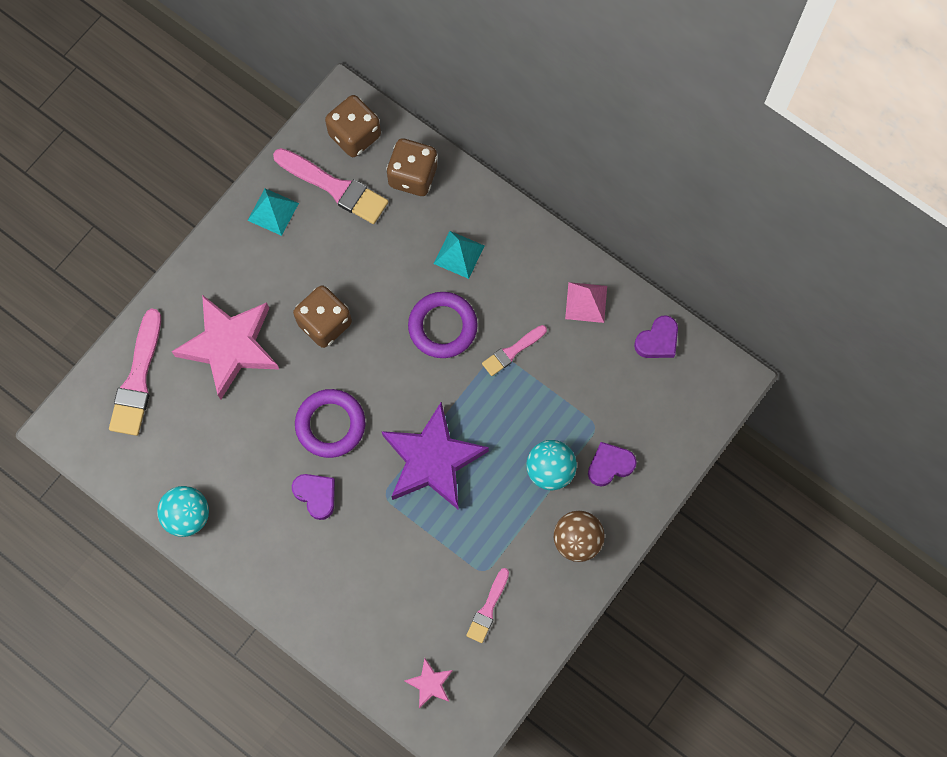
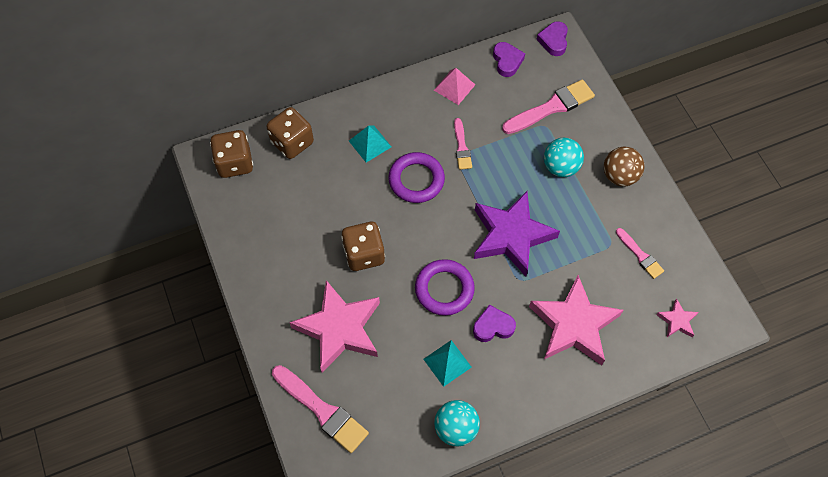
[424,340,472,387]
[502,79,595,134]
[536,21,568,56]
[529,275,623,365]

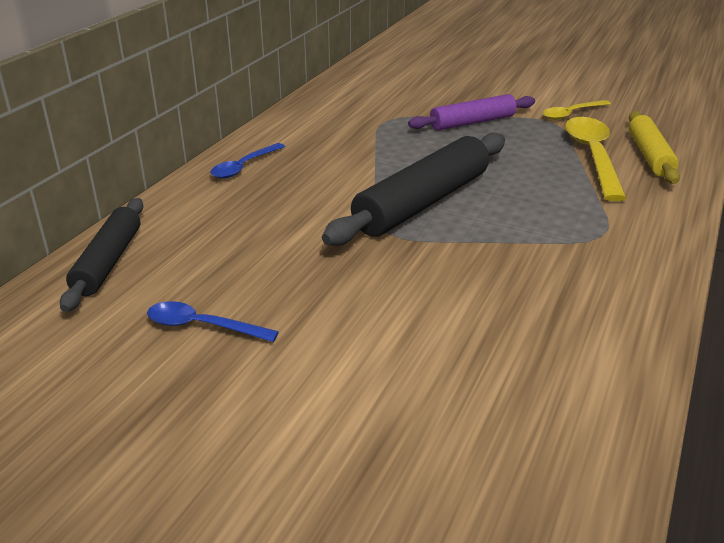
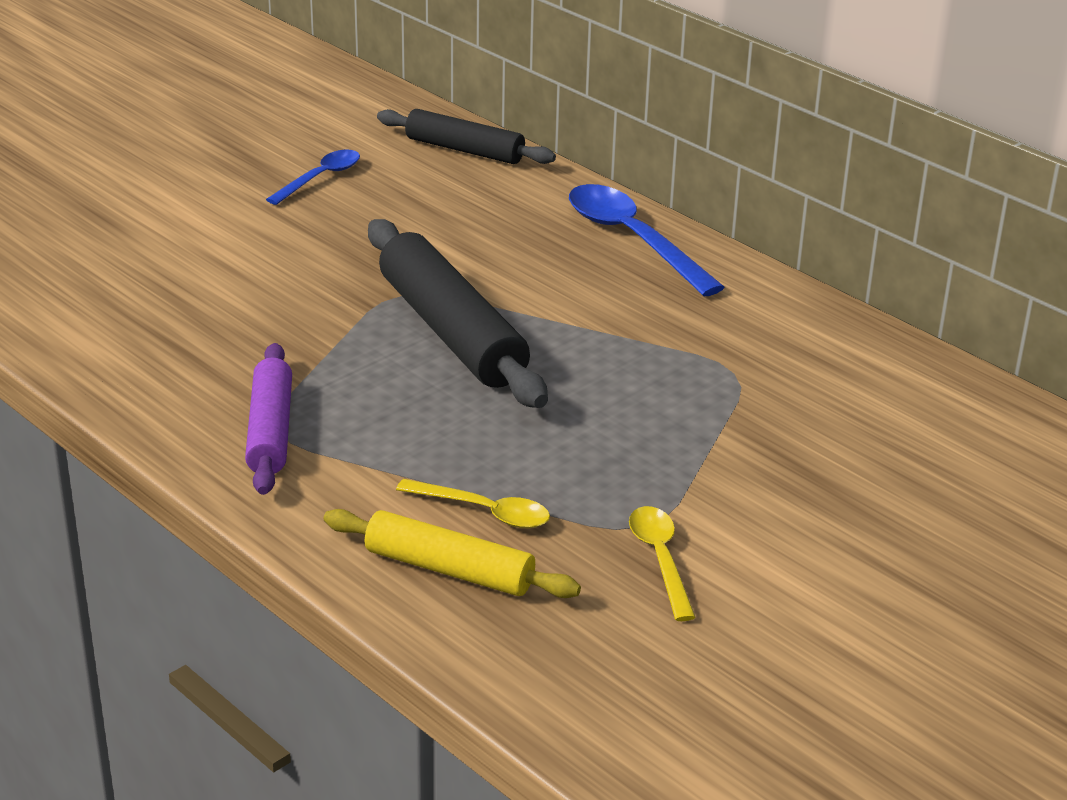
[569,184,725,296]
[245,343,292,495]
[396,479,550,528]

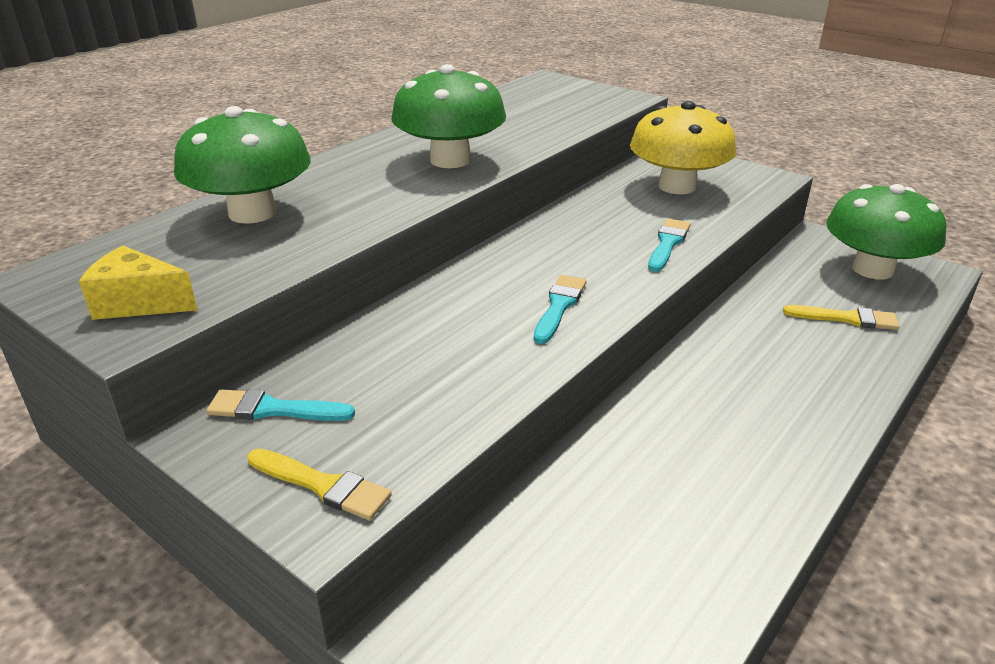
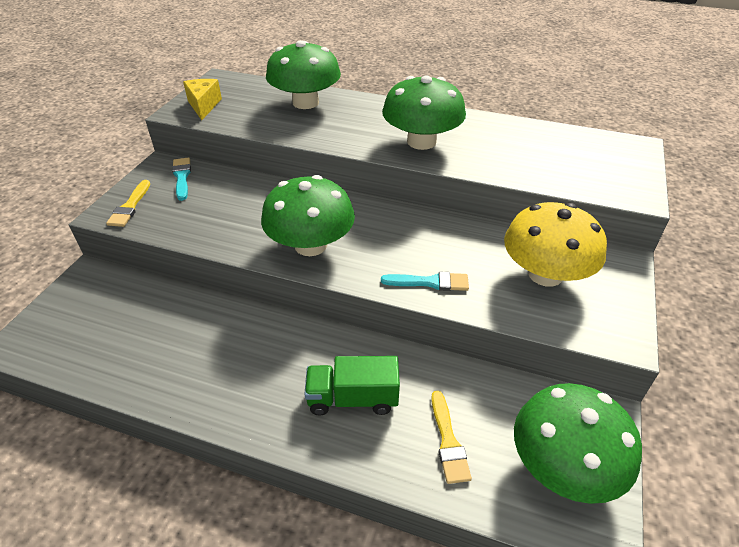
[261,175,355,256]
[304,356,400,416]

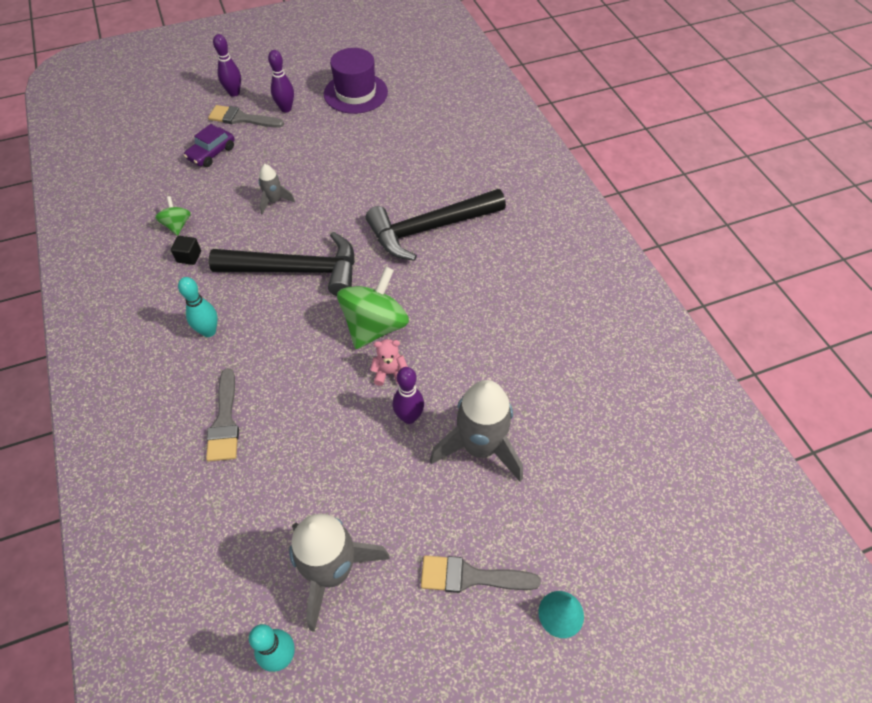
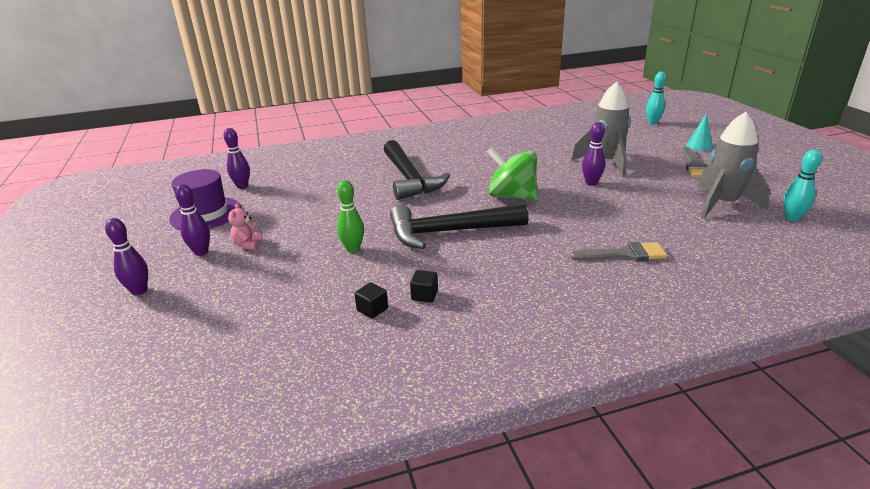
[354,282,388,319]
[646,71,666,124]
[184,124,235,167] (first image)
[208,105,284,128] (first image)
[390,204,529,249]
[337,180,364,253]
[228,203,262,250]
[224,128,250,189]

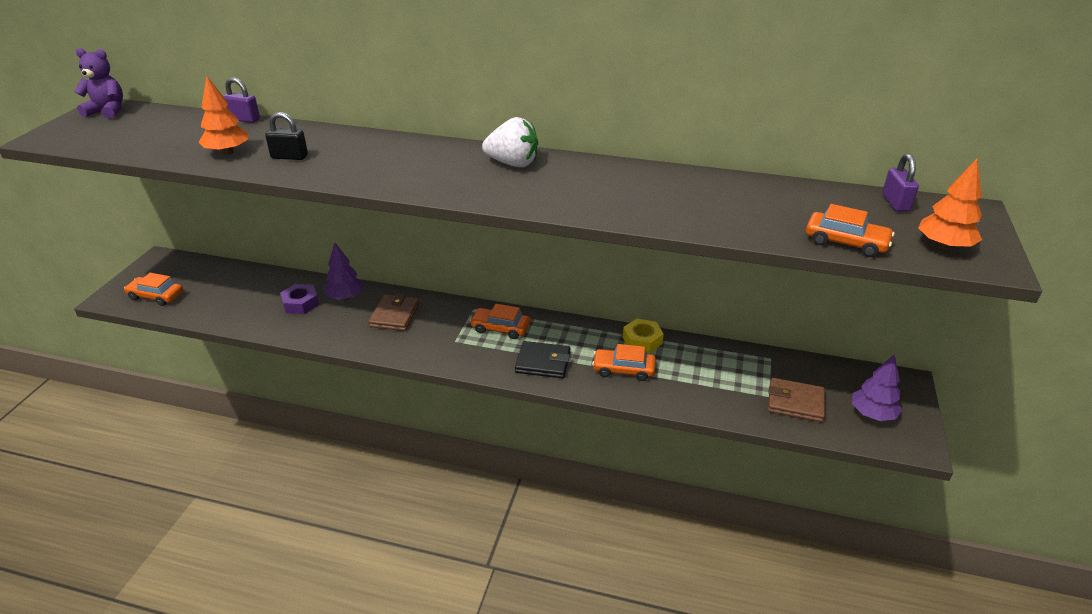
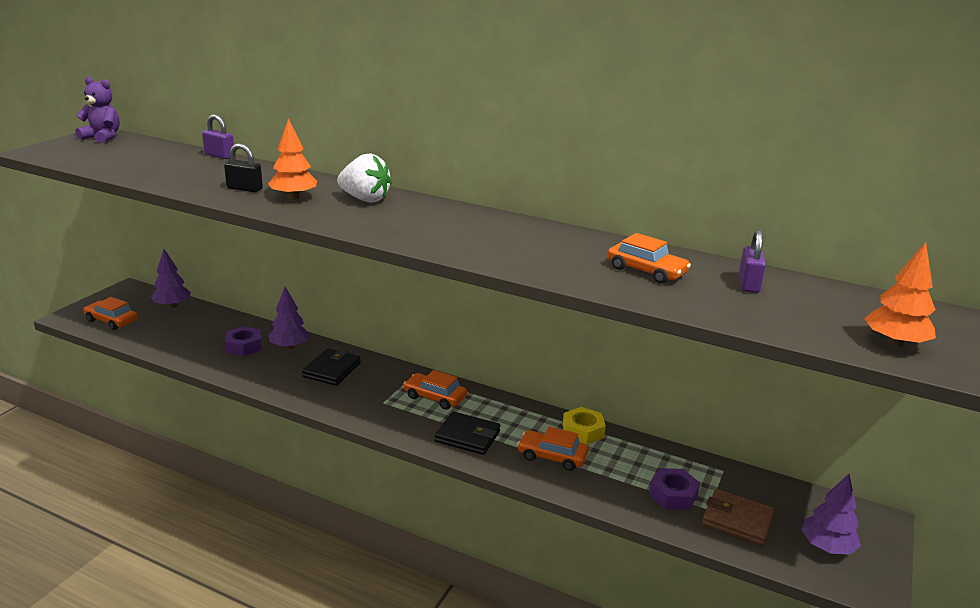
[268,118,317,200]
[302,348,361,386]
[337,153,392,203]
[608,233,691,284]
[739,230,766,293]
[151,249,191,308]
[649,468,700,510]

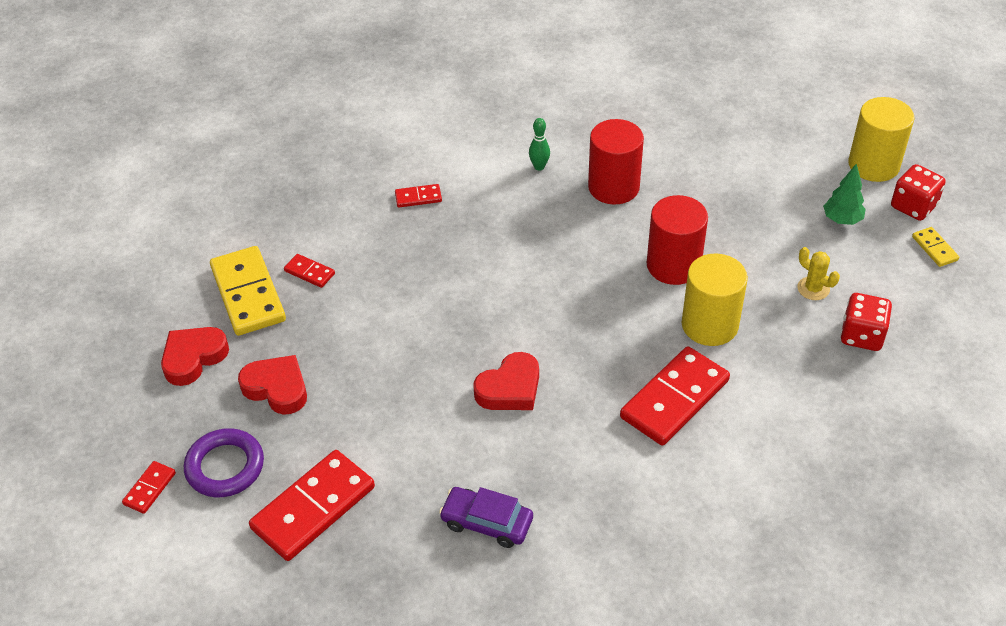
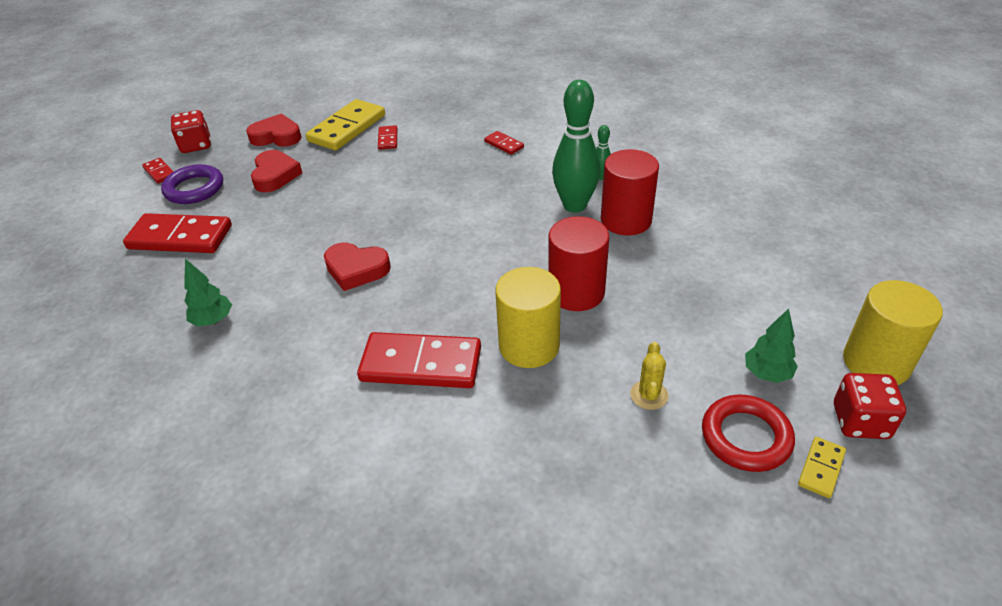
[142,158,174,184]
[184,259,232,327]
[171,110,211,153]
[552,80,600,213]
[702,395,795,472]

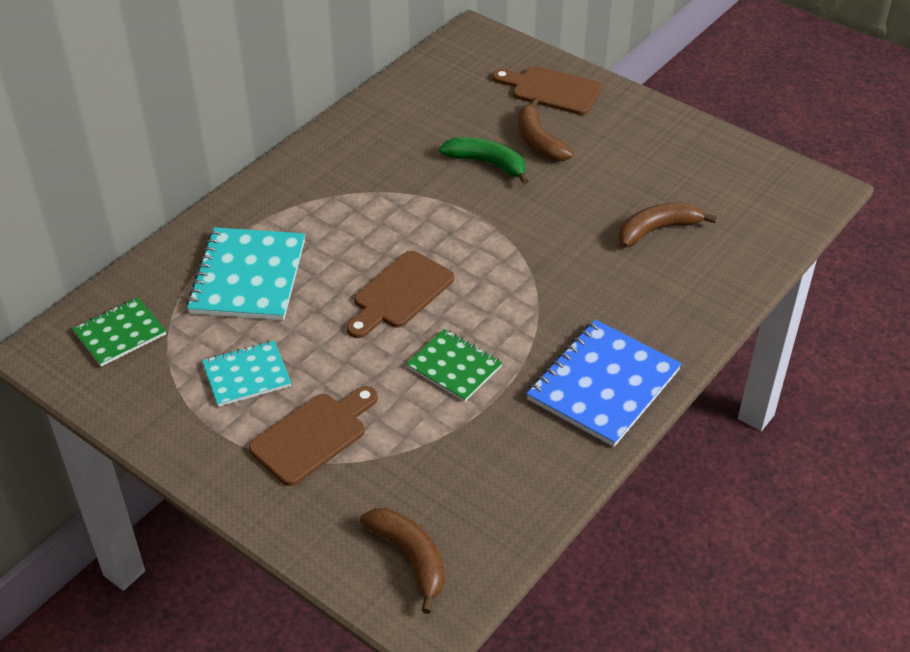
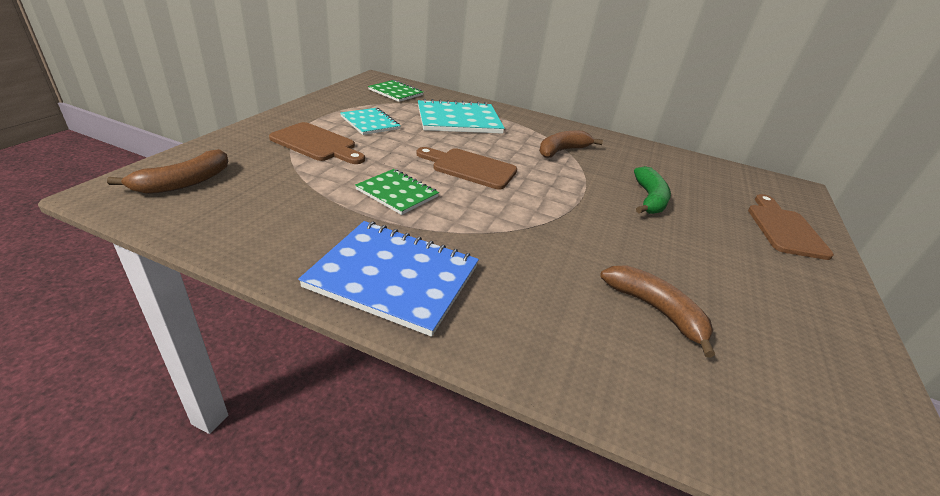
[355,169,439,215]
[539,131,603,158]

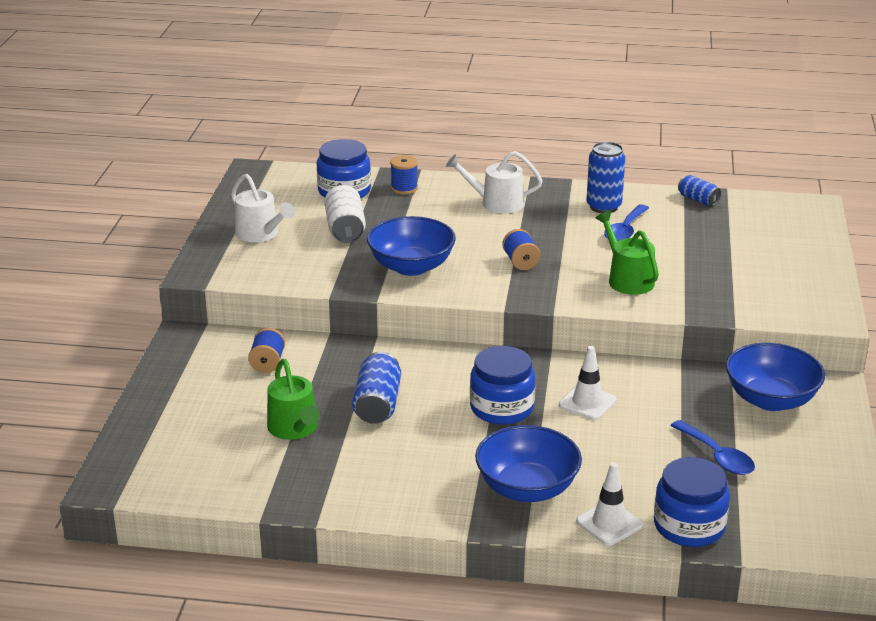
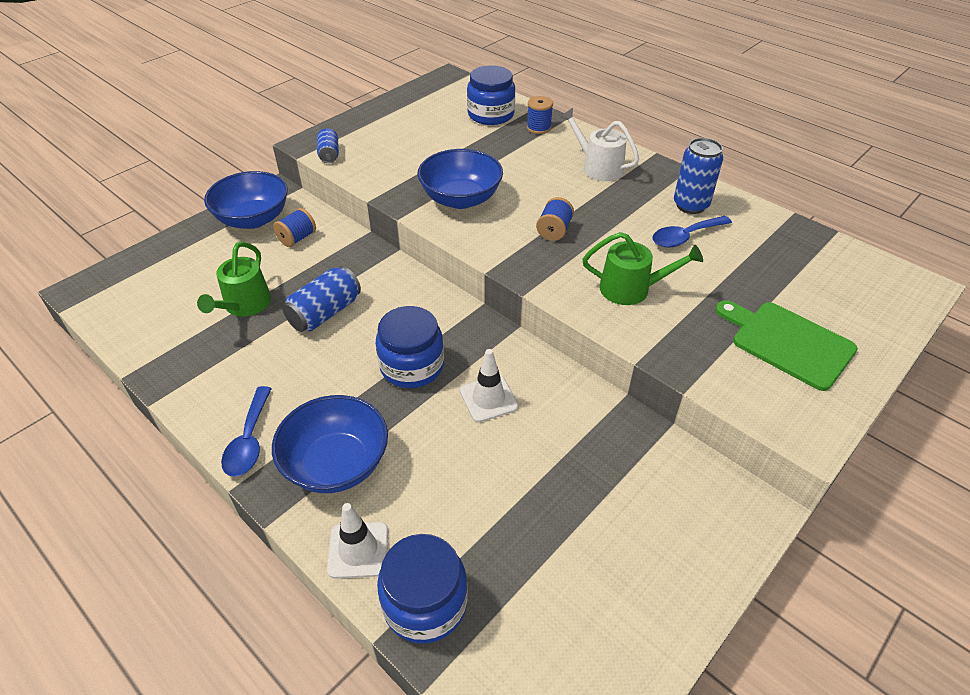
[231,174,295,242] (first image)
[324,185,366,243] (first image)
[582,232,703,305]
[221,386,272,477]
[317,128,339,163]
[204,171,288,229]
[715,300,858,391]

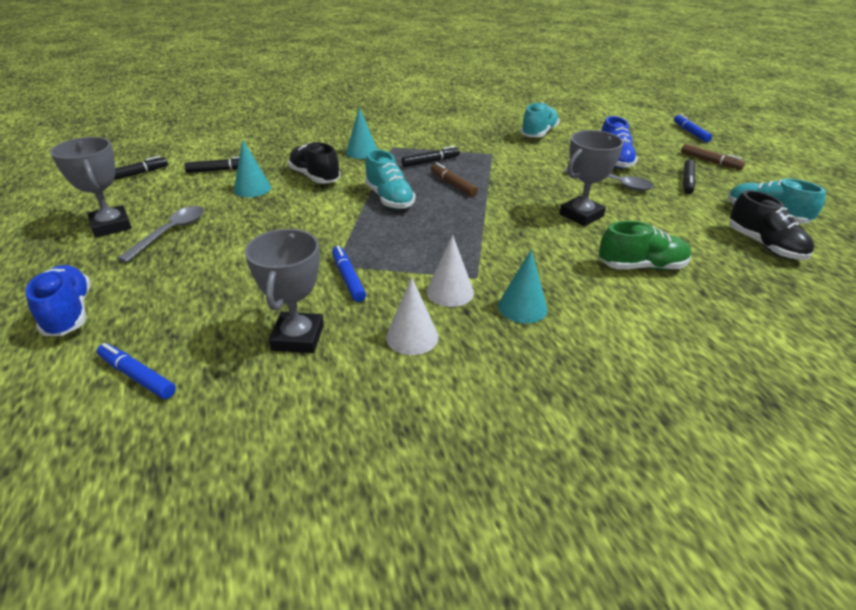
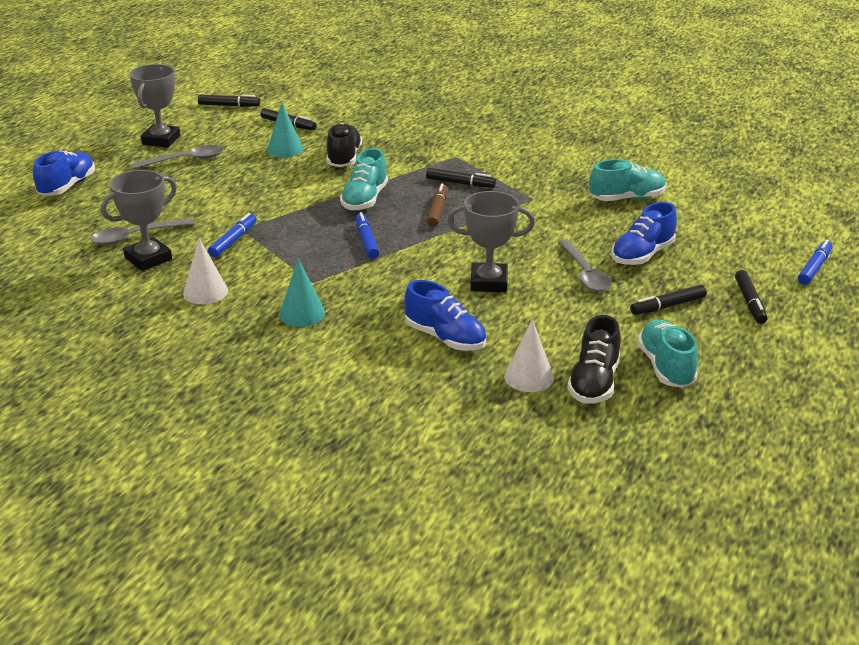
[355,212,379,259]
[346,107,378,159] (first image)
[504,319,554,392]
[404,280,486,351]
[735,270,768,324]
[91,218,194,245]

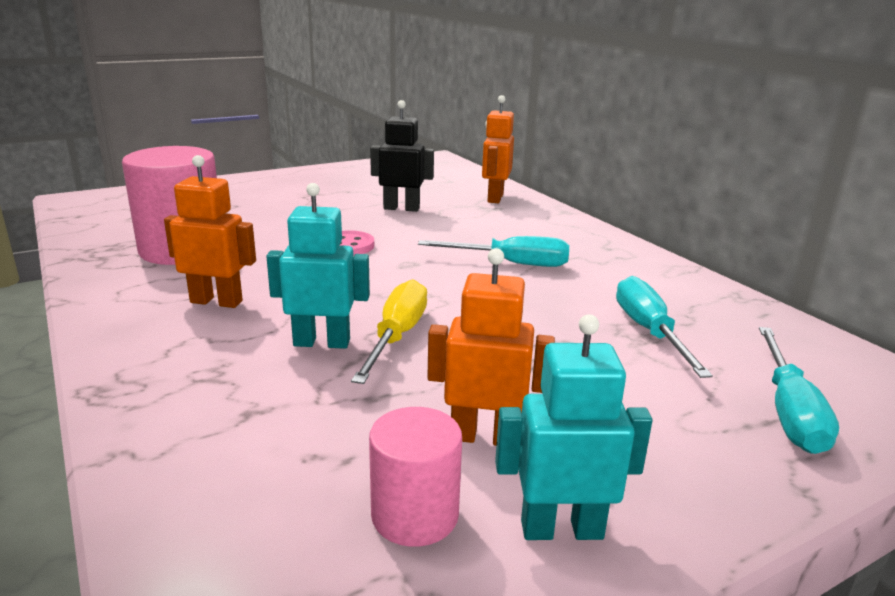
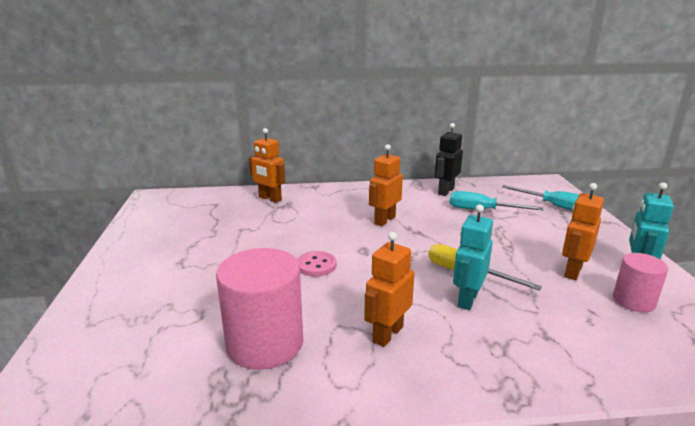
[435,123,463,196]
[369,144,403,226]

